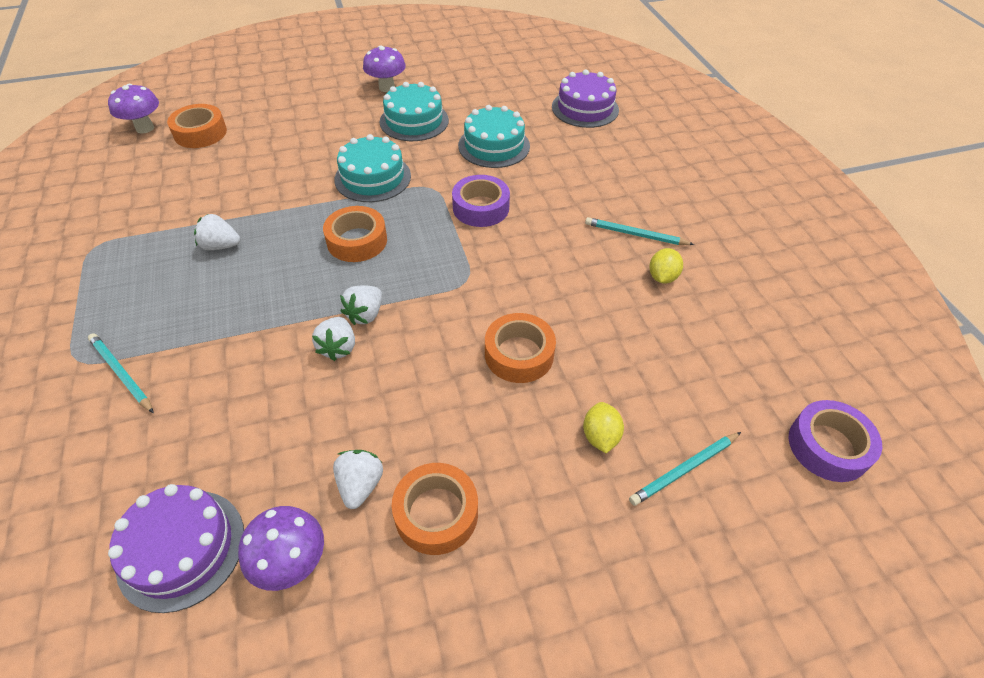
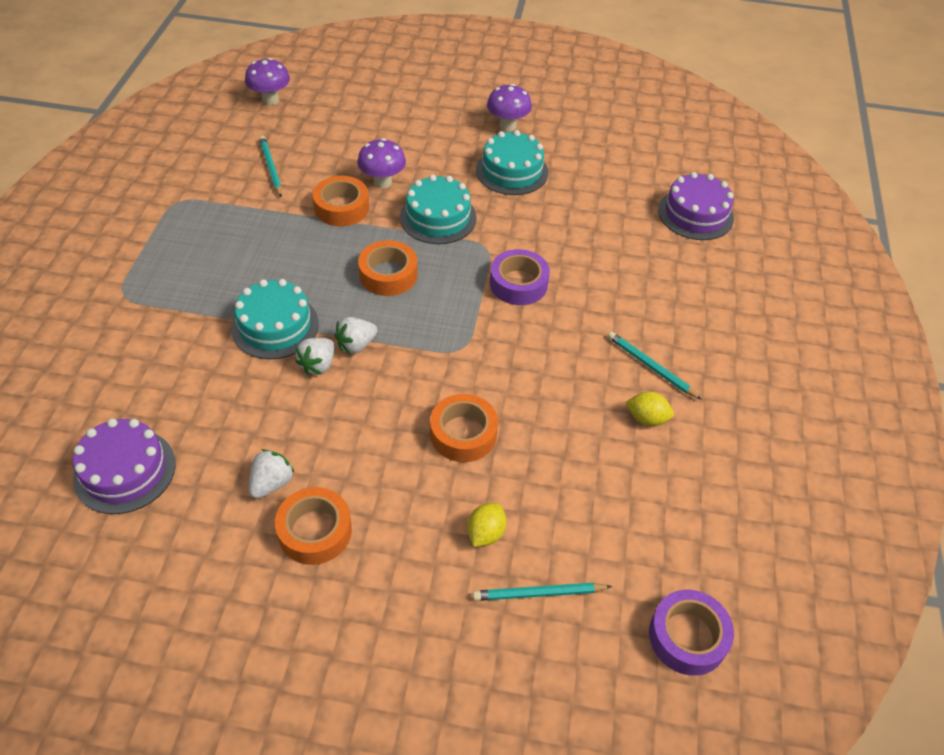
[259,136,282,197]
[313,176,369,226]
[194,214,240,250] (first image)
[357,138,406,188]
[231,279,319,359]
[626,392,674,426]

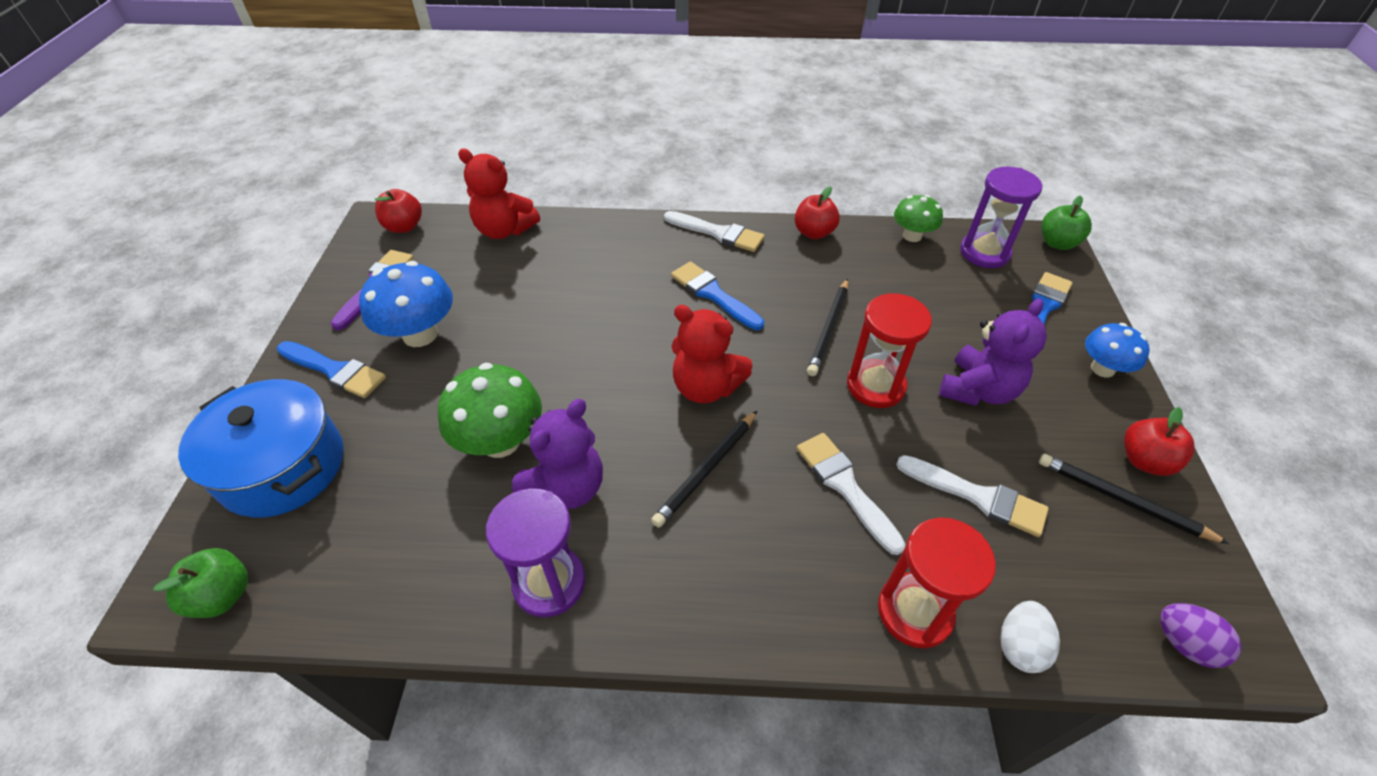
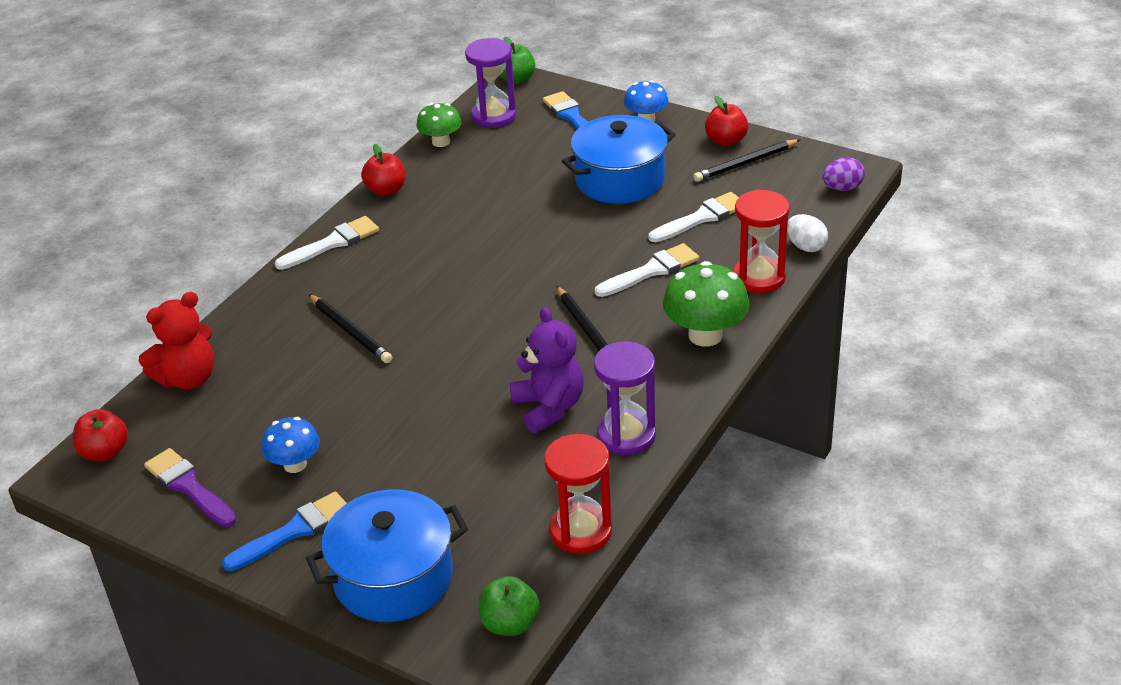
[262,417,320,473]
[663,261,750,347]
[671,261,764,330] (first image)
[671,305,753,403] (first image)
[595,243,699,297]
[309,294,392,363]
[544,434,612,554]
[562,115,676,204]

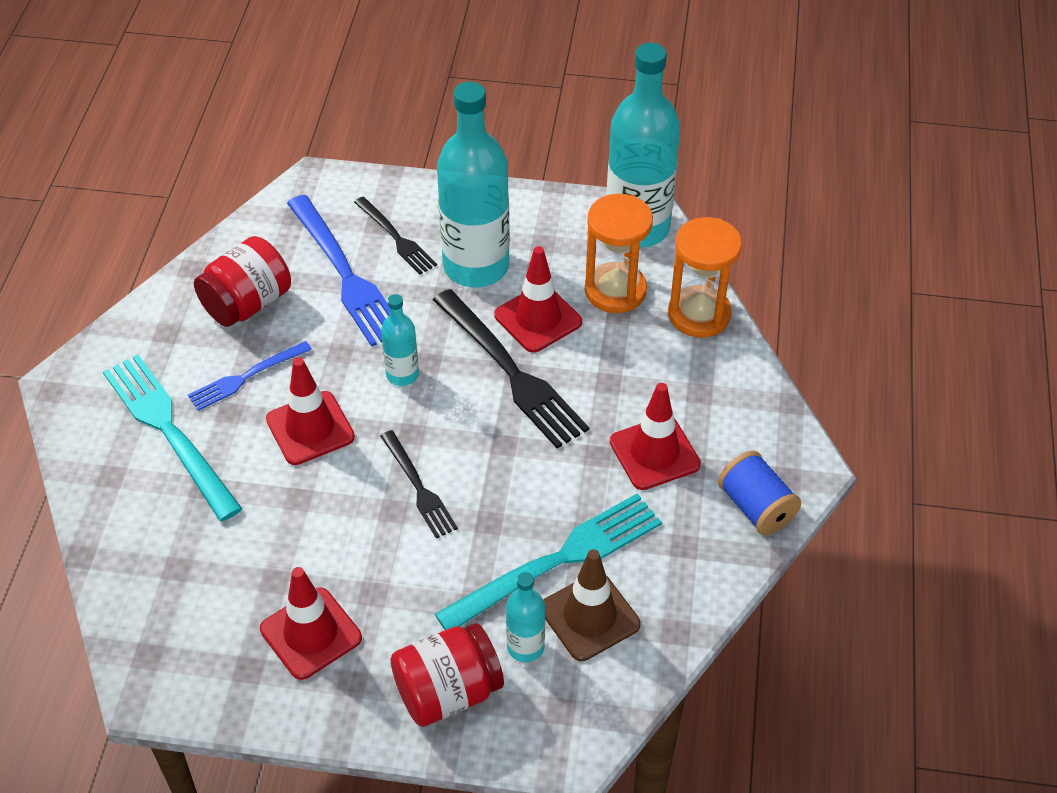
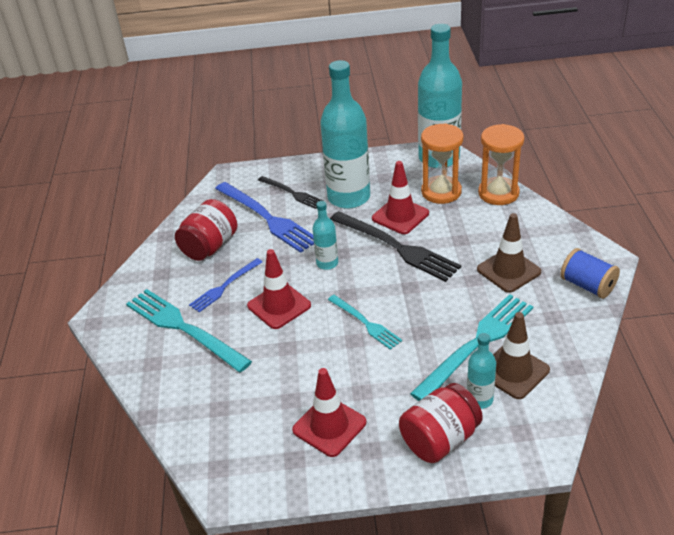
[328,295,402,350]
[477,213,541,293]

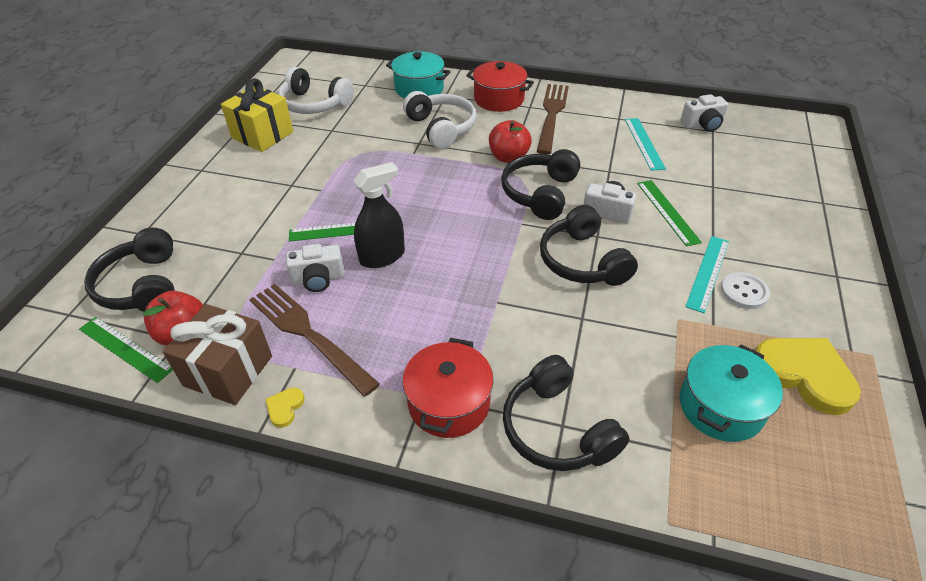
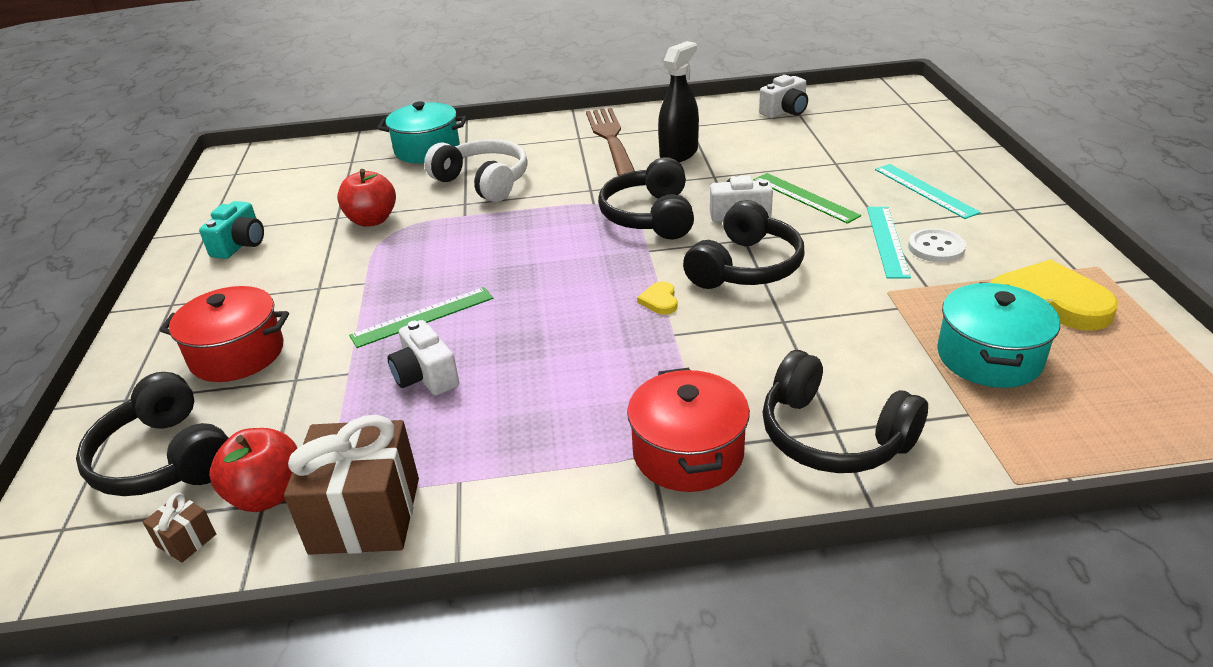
[143,493,216,563]
[199,201,264,259]
[249,284,380,397] (first image)
[637,282,677,315]
[278,67,353,114] (first image)
[387,320,459,396]
[658,41,699,162]
[159,286,289,382]
[337,169,396,227]
[683,200,804,289]
[875,164,981,219]

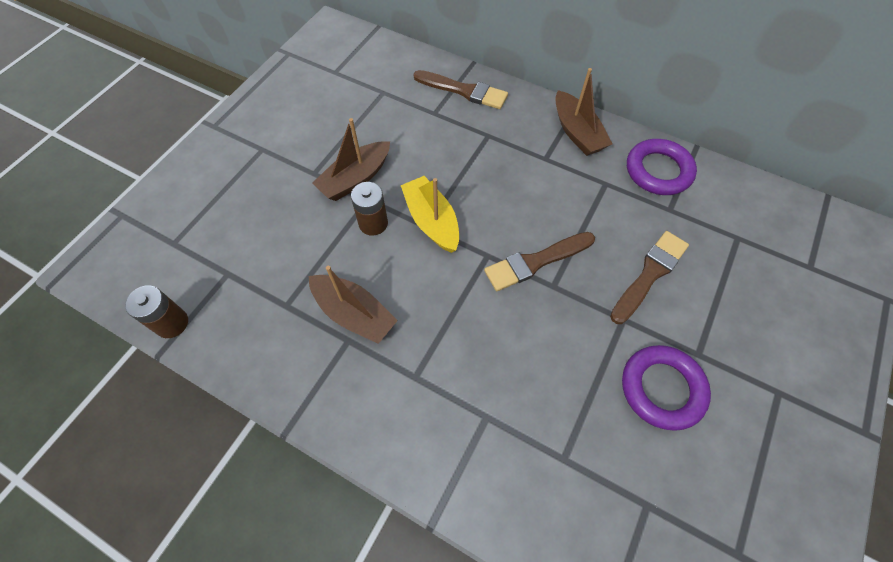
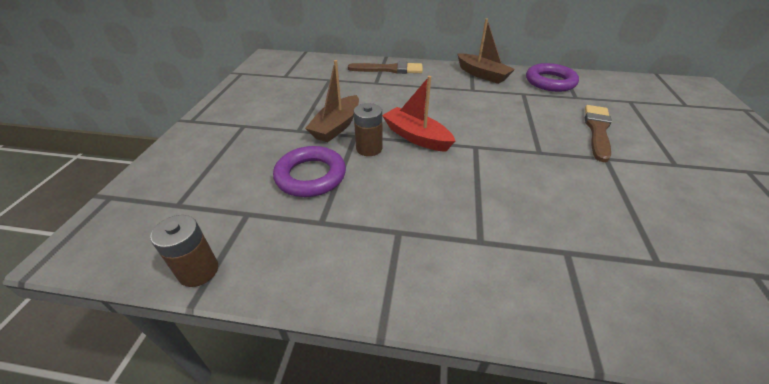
[309,266,398,344] (first image)
[382,76,455,152]
[484,232,595,291] (first image)
[273,146,346,197]

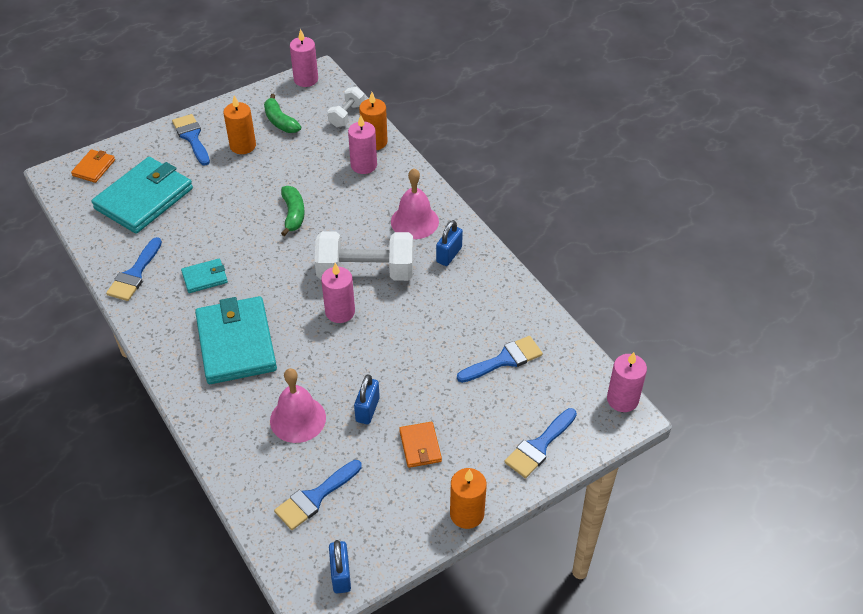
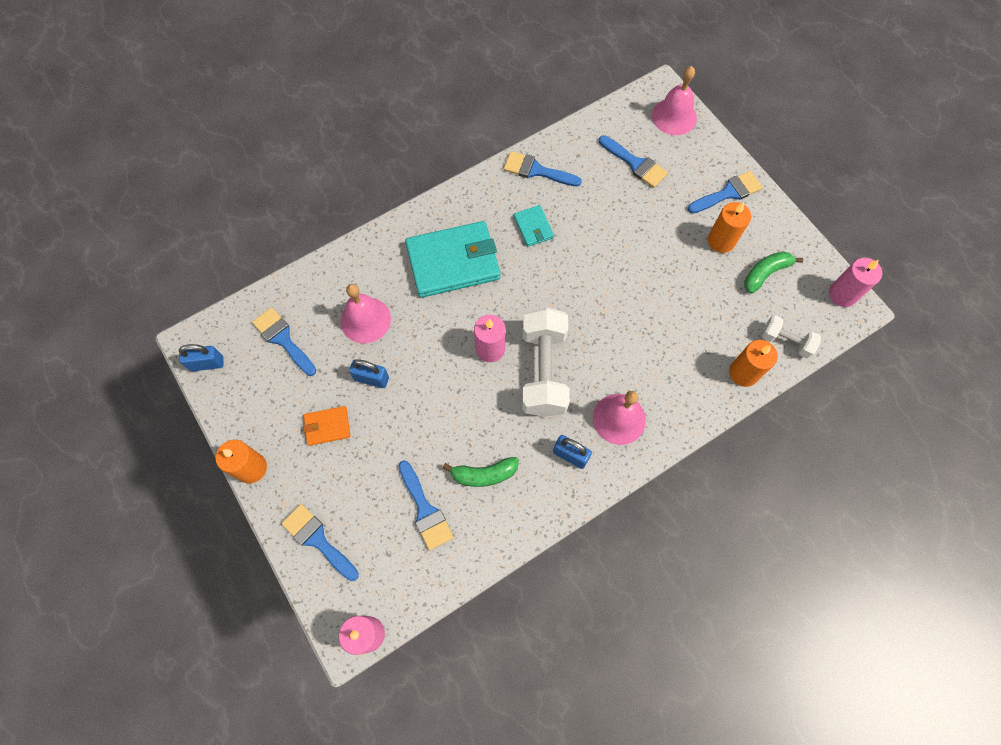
[652,66,697,135]
[599,135,668,188]
[443,457,519,487]
[348,115,377,174] (first image)

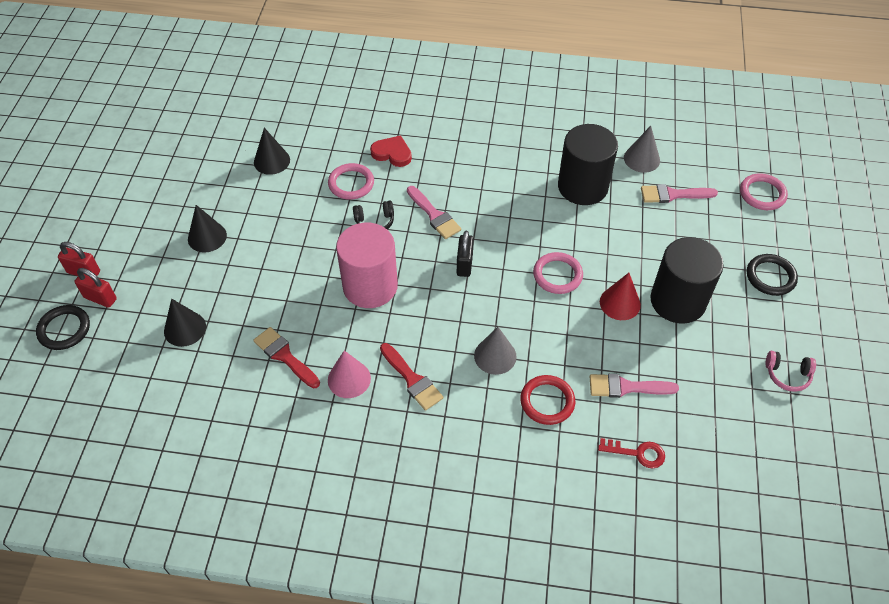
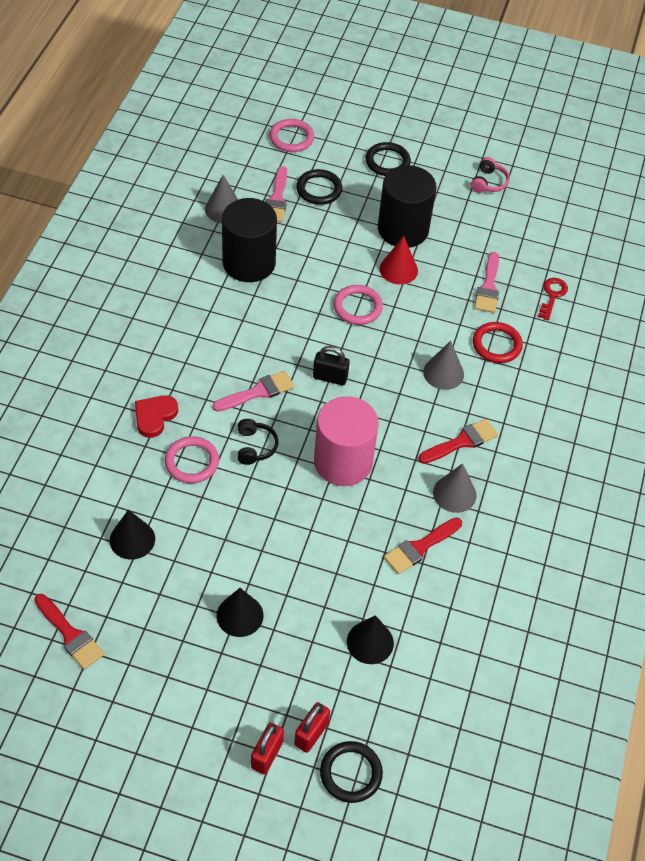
[433,463,476,513]
[34,594,104,670]
[296,169,342,205]

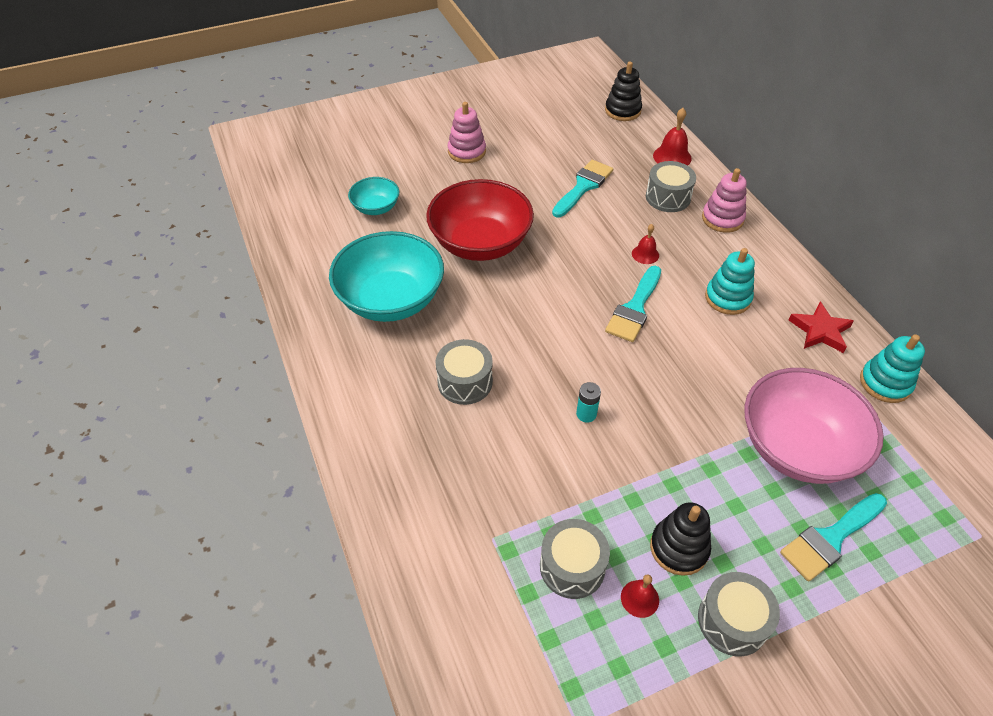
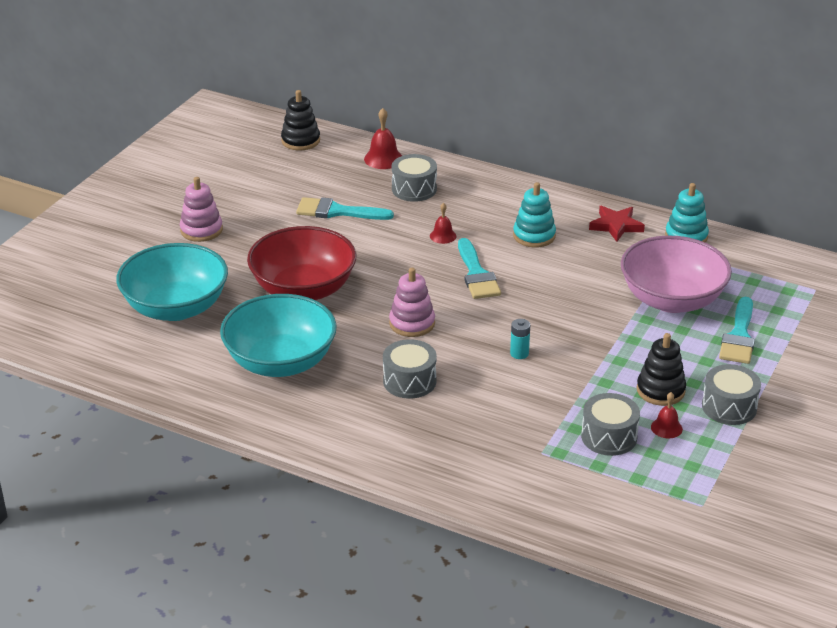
[116,243,228,321]
[296,197,394,220]
[389,268,435,337]

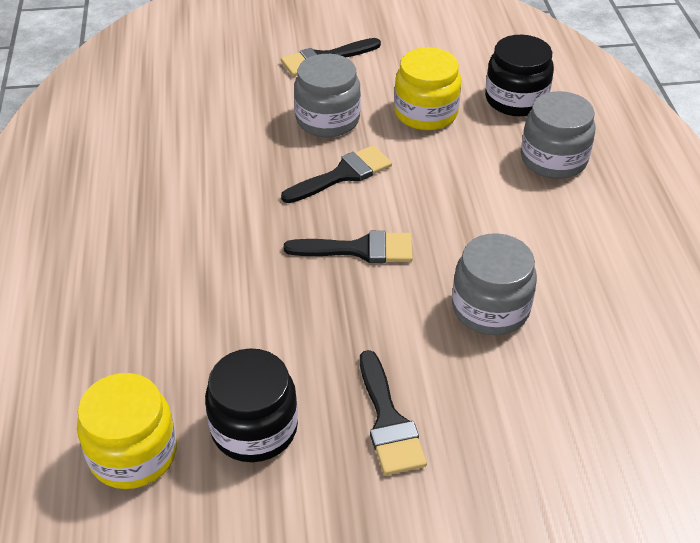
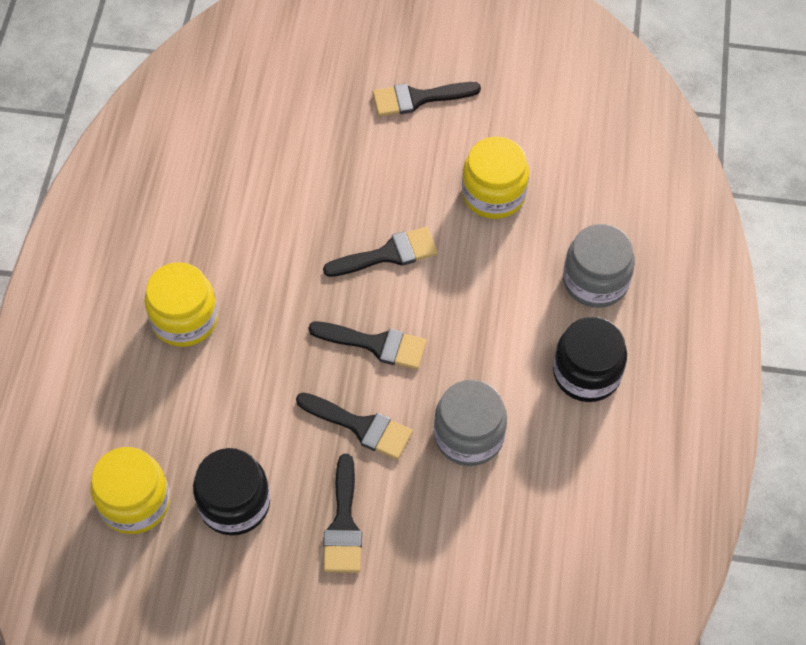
[294,54,361,137] (first image)
[553,317,627,402]
[145,262,218,347]
[296,393,413,460]

